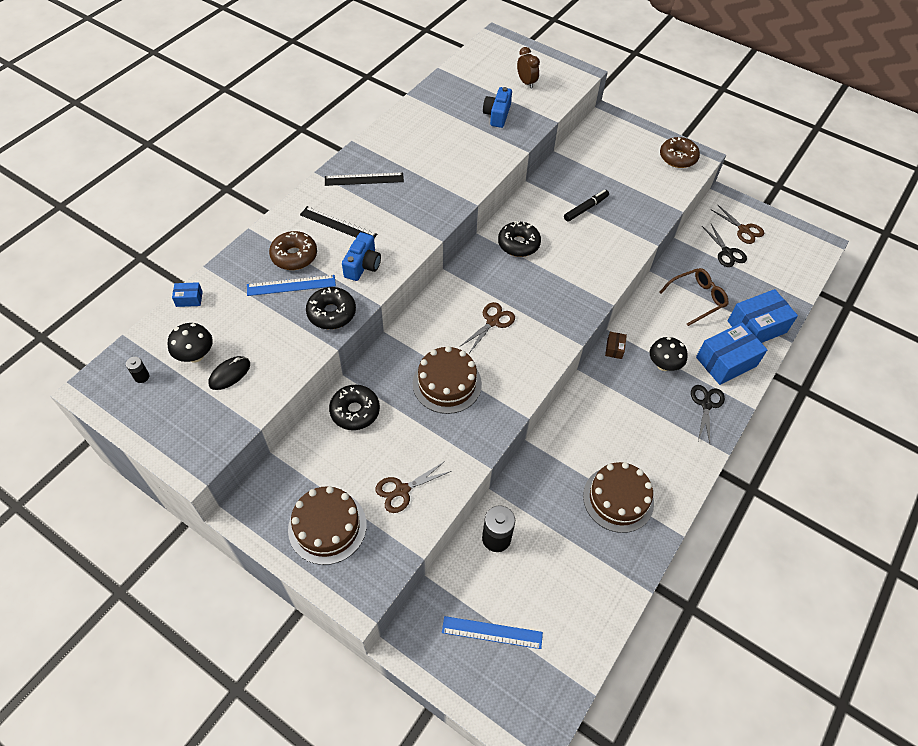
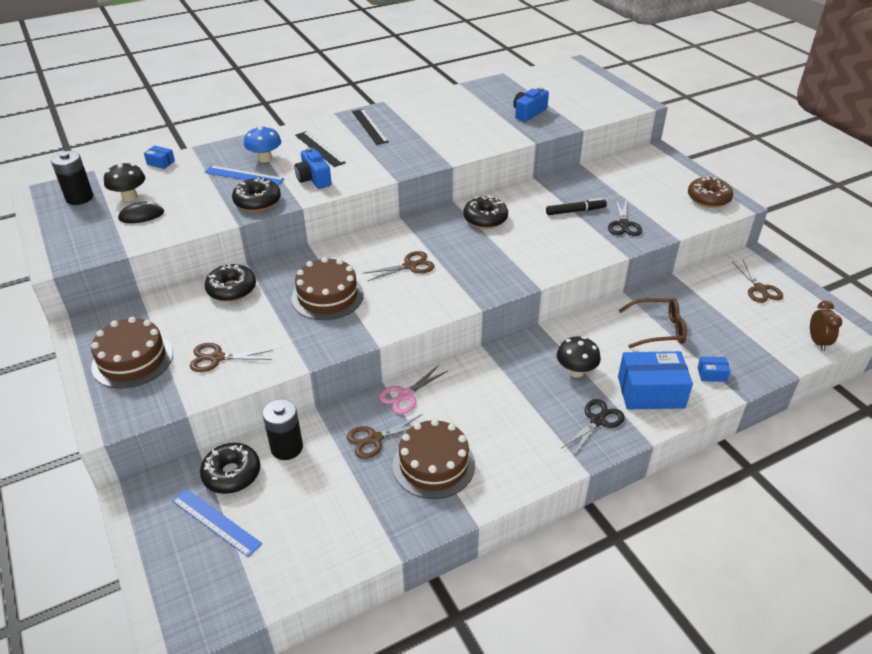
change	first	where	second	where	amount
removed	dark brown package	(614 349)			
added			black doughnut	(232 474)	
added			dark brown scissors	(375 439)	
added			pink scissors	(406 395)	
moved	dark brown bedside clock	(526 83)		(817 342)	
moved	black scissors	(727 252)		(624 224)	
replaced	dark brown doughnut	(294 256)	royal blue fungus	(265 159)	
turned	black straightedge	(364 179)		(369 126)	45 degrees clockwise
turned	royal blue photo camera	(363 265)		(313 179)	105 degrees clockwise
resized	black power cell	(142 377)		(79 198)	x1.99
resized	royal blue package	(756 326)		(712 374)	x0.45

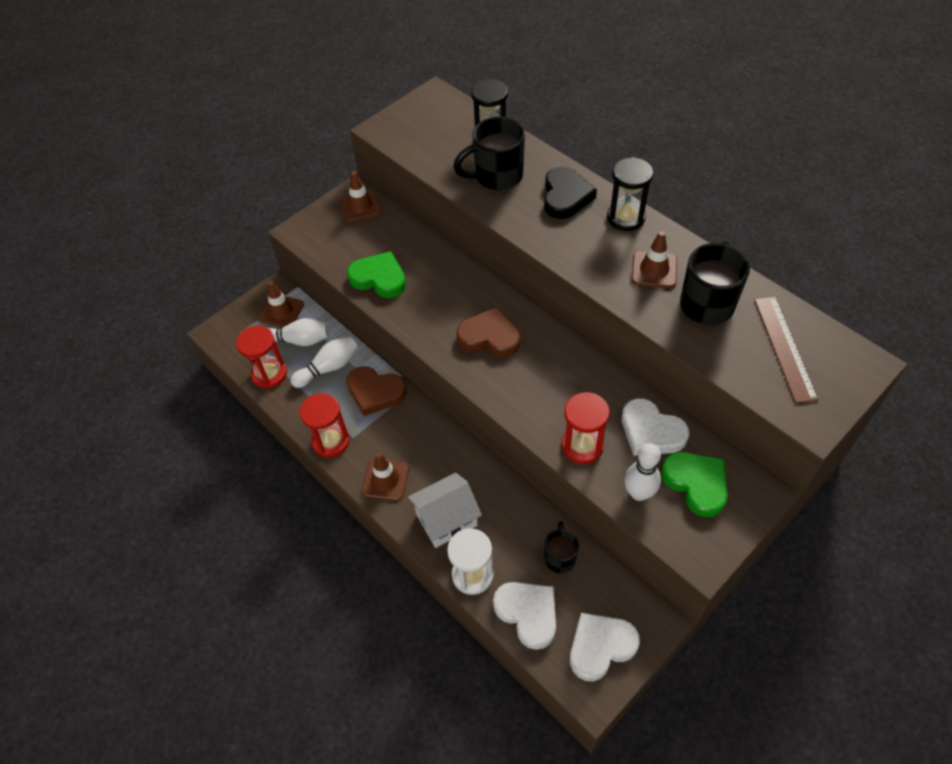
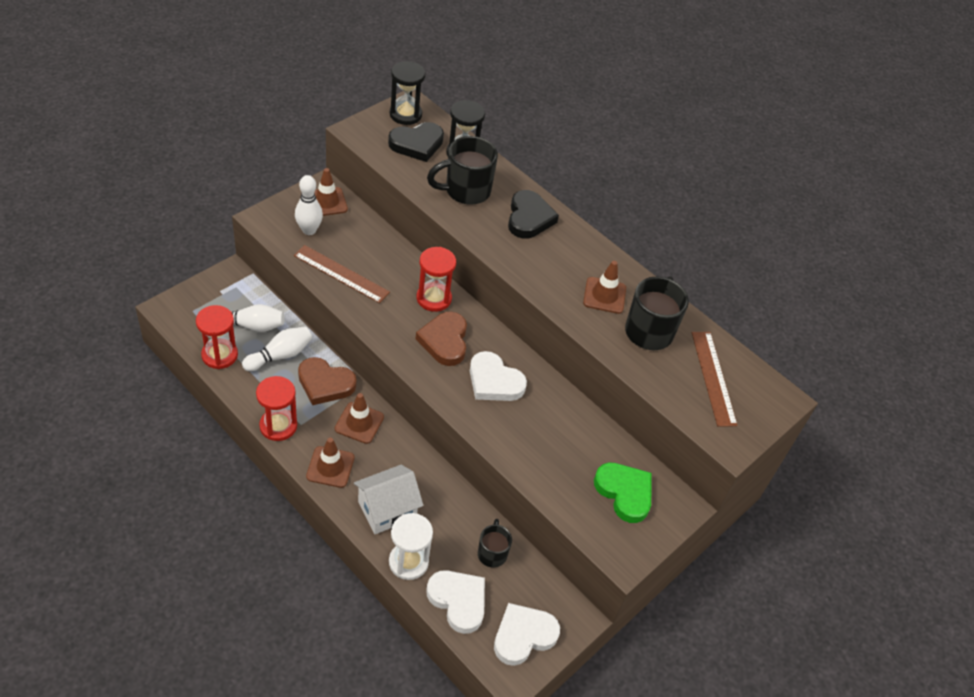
change	first	where	second	where	amount
added			black heart	(417 144)	
moved	dark brown safety cone	(281 311)		(359 423)	
moved	red sandglass	(582 446)		(434 298)	
moved	black sandglass	(625 217)		(405 114)	
moved	pure white heart	(651 432)		(494 381)	
moved	pure white bowling pin	(639 493)		(309 230)	
replaced	emerald heart	(379 278)	dark brown straightedge	(341 273)	
turned	dark brown heart	(489 337)		(444 341)	105 degrees counterclockwise

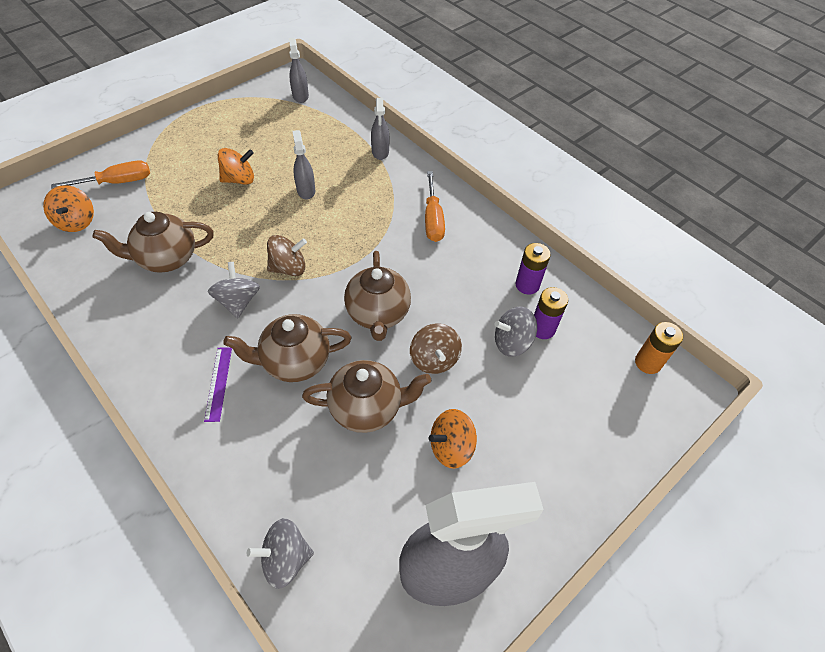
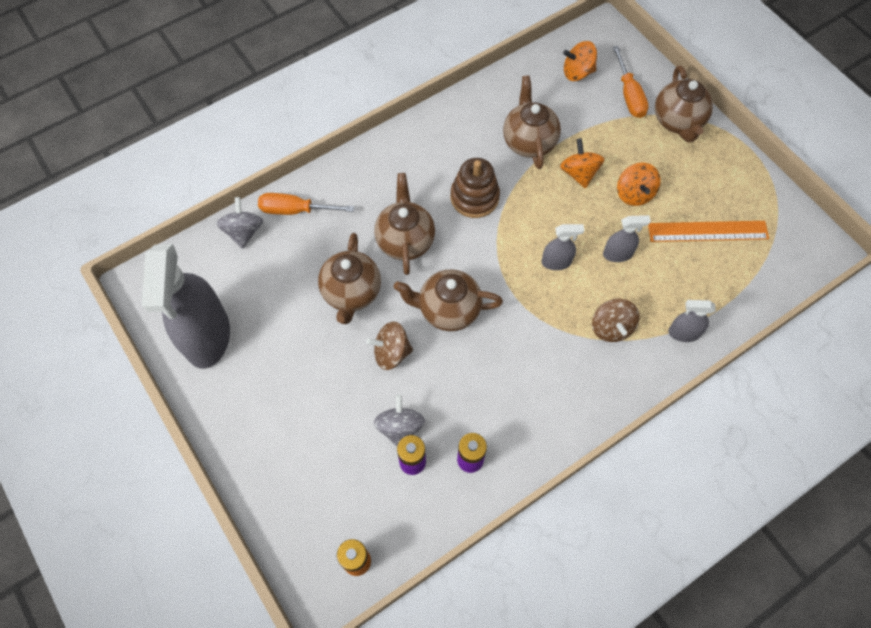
change	first	where	second	where	amount
removed	purple straightedge	(218 383)			
added			orange-coloured straightedge	(707 231)	
added			dark brown china teapot	(677 121)	
moved	dark brown whirligig	(288 268)		(611 327)	
moved	ash-grey spray cleaner	(300 96)		(556 262)	
moved	orange-coloured flat screwdriver	(433 219)		(296 210)	
moved	orange-coloured whirligig	(451 447)		(579 173)	
replaced	ash-grey whirligig	(238 301)	dark brown stacking rings	(474 197)	

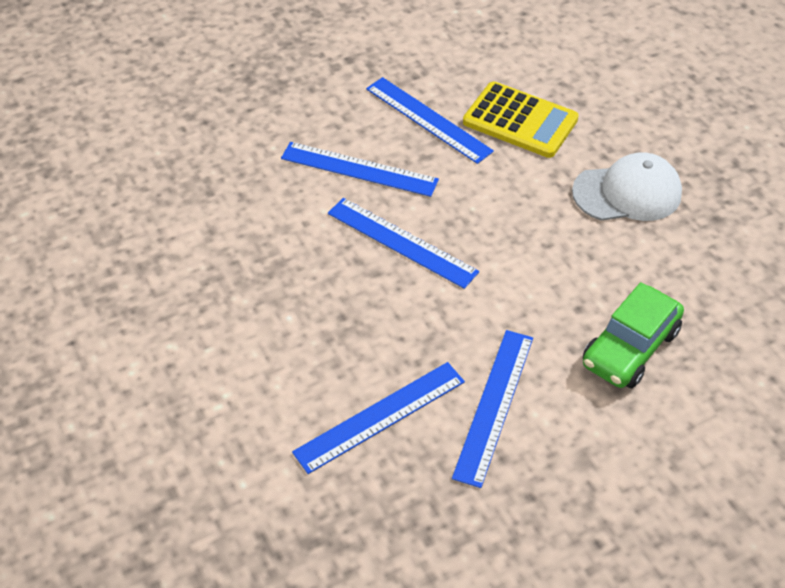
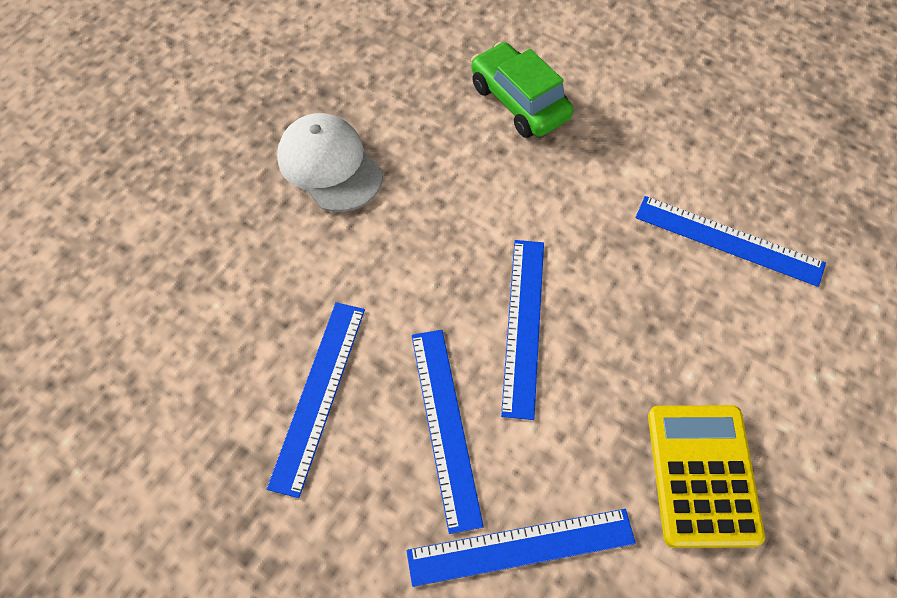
change	first	where	second	where	amount
moved	royal blue straightedge	(494 405)		(521 547)	
moved	golden adding machine	(520 121)		(703 475)	
turned	emerald automobile	(630 348)		(519 102)	135 degrees counterclockwise

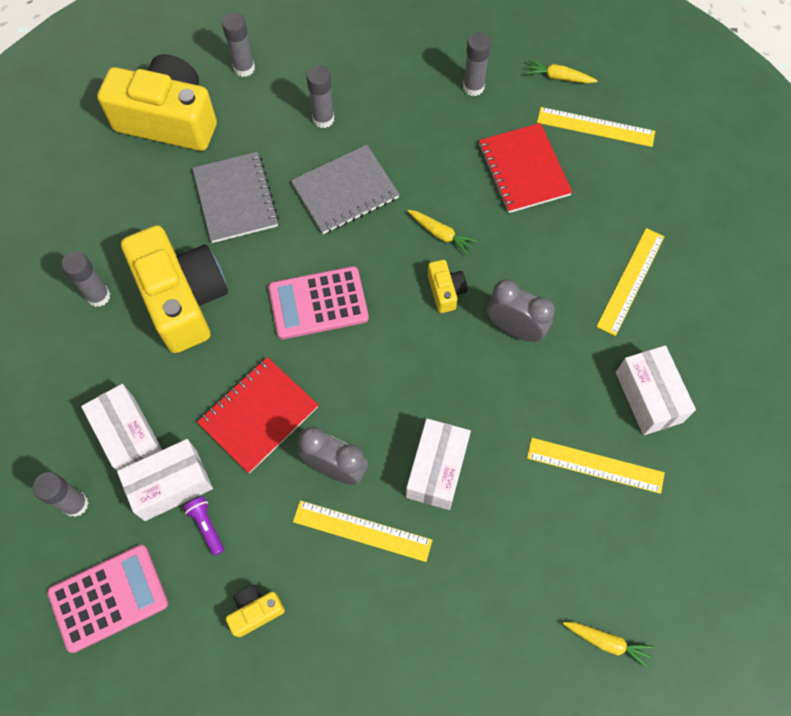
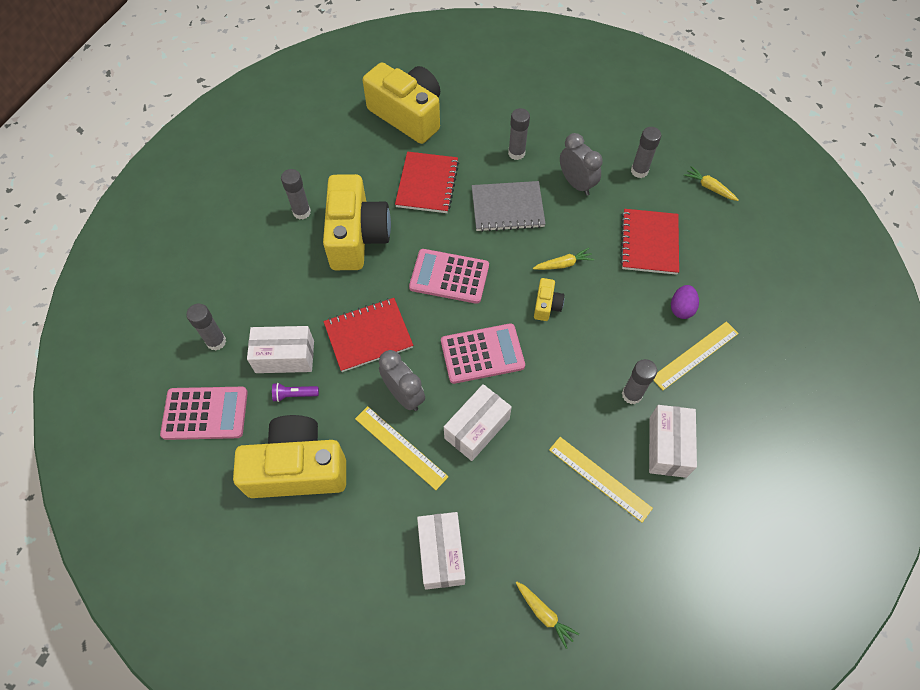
change	first	where	second	where	amount
removed	golden straightedge	(595 127)			
added			pink adding machine	(482 354)	
added			purple egg shape	(681 308)	
moved	pure white package	(129 436)		(441 554)	
moved	ash-grey glue stick	(244 68)		(631 395)	
moved	ash-grey bedside clock	(515 328)		(576 183)	
recoloured	ash-grey notepad	(236 199)	red notepad	(427 184)	
turned	purple pocket torch	(206 526)		(294 395)	90 degrees counterclockwise
turned	golden toy carrot	(441 234)		(563 264)	75 degrees counterclockwise
resized	golden photo camera	(255 611)		(297 468)	x2.34

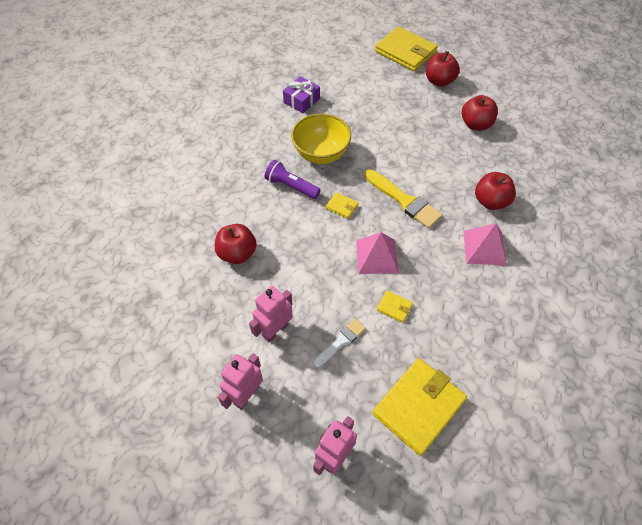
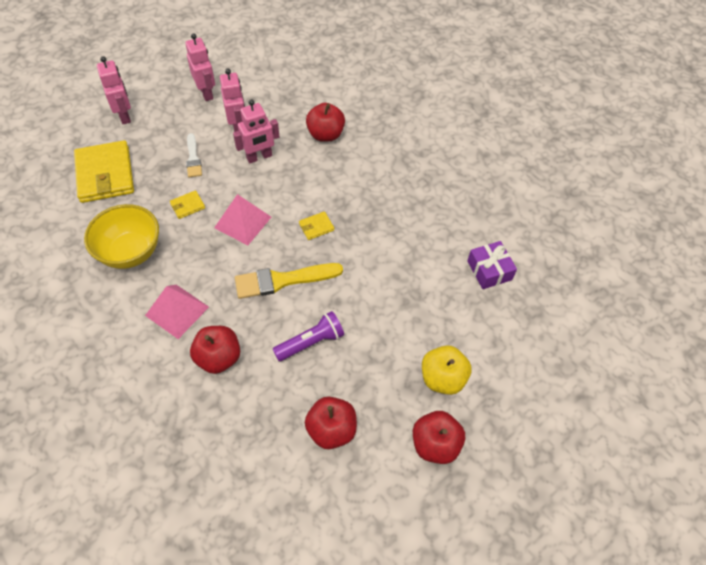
change	first	where	second	where	amount
removed	golden card wallet	(405 52)			
added			pink robot	(259 157)	
added			golden toy apple	(442 378)	
moved	purple pocket torch	(291 186)		(311 342)	
moved	golden serving bowl	(321 154)		(131 252)	

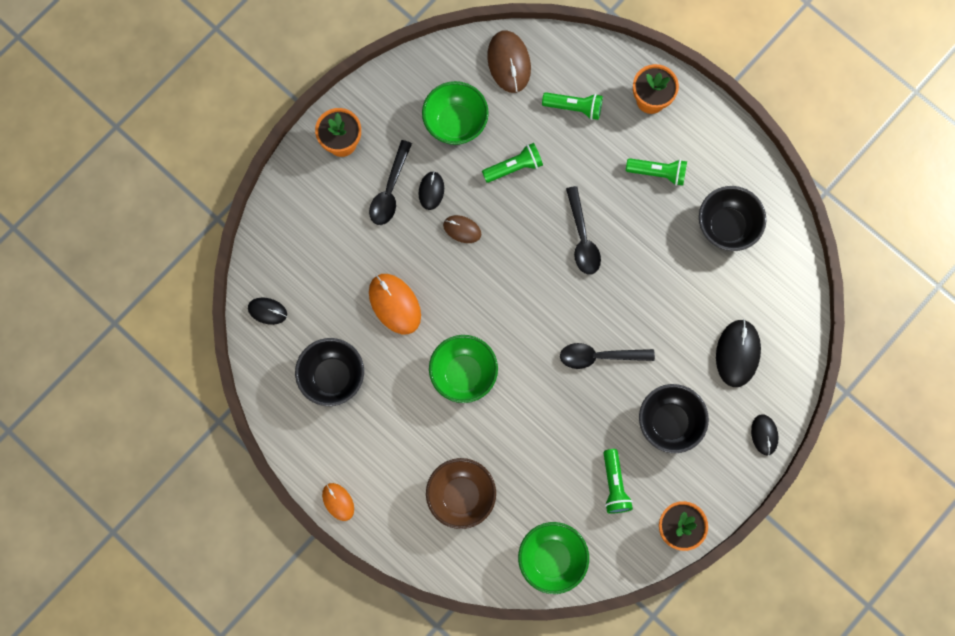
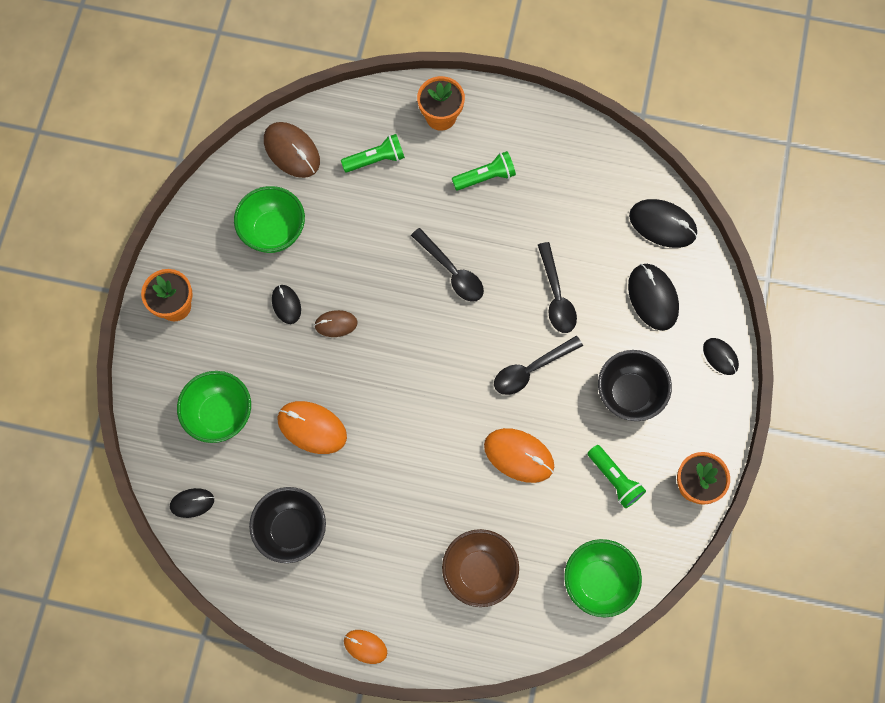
change	first	where	second	where	amount
removed	emerald pocket torch	(514 167)			
removed	black serving bowl	(726 226)			
added			orange-coloured computer mouse	(519 456)	
added			black computer mouse	(662 225)	
moved	black tablespoon	(390 190)		(556 295)	
moved	emerald serving bowl	(463 374)		(220 414)	

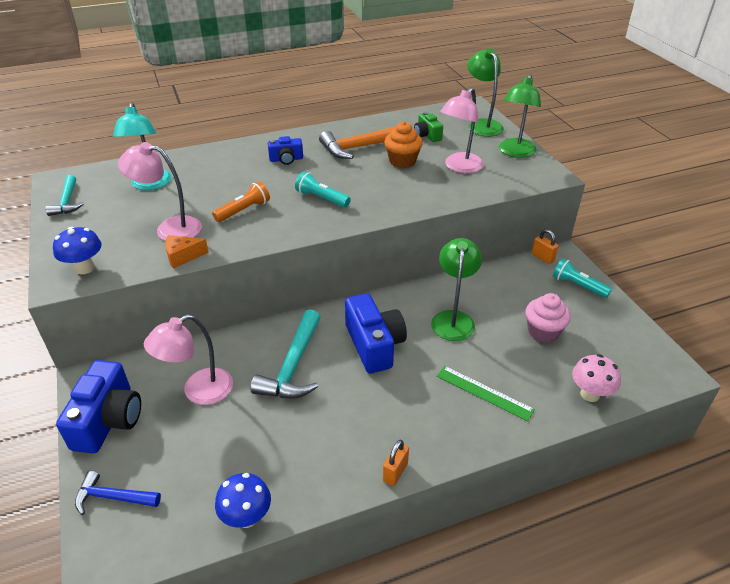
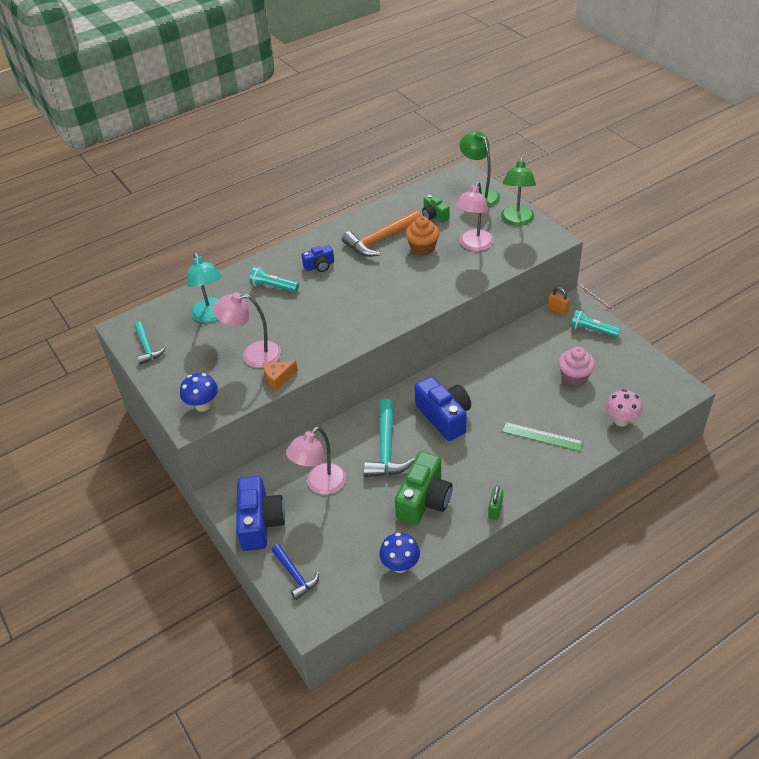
change	first	where	second	where	amount
removed	orange-coloured pocket torch	(244 210)			
removed	emerald reading lamp	(453 319)			
added			emerald photo camera	(424 500)	
moved	teal pocket torch	(321 198)		(273 287)	
recoloured	orange-coloured small lock	(395 472)	emerald small lock	(495 510)	
turned	royal blue carpenter's hammer	(113 497)		(295 575)	120 degrees counterclockwise

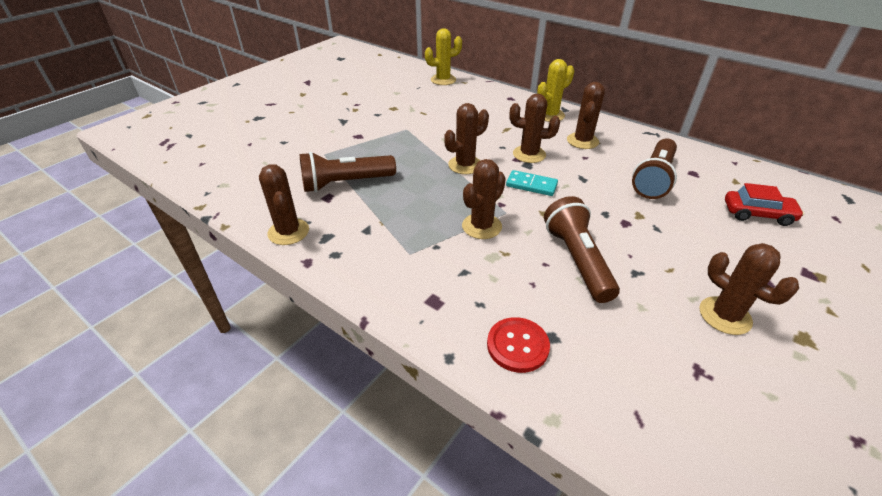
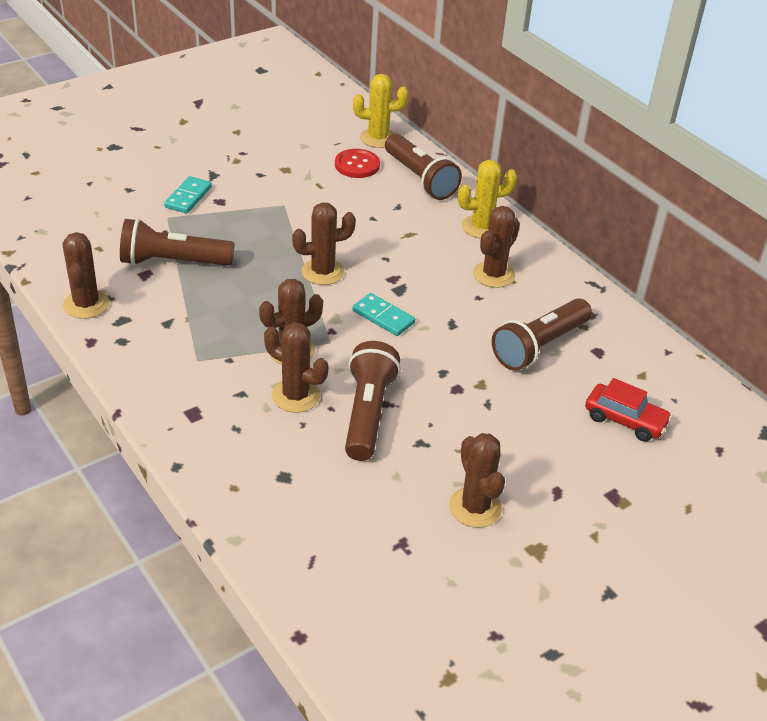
change	first	where	second	where	amount
added			teal domino	(188 197)	
added			dark brown pocket torch	(420 179)	
moved	red shirt button	(517 345)		(357 165)	
moved	dark brown saguaro cactus	(529 154)		(296 396)	

